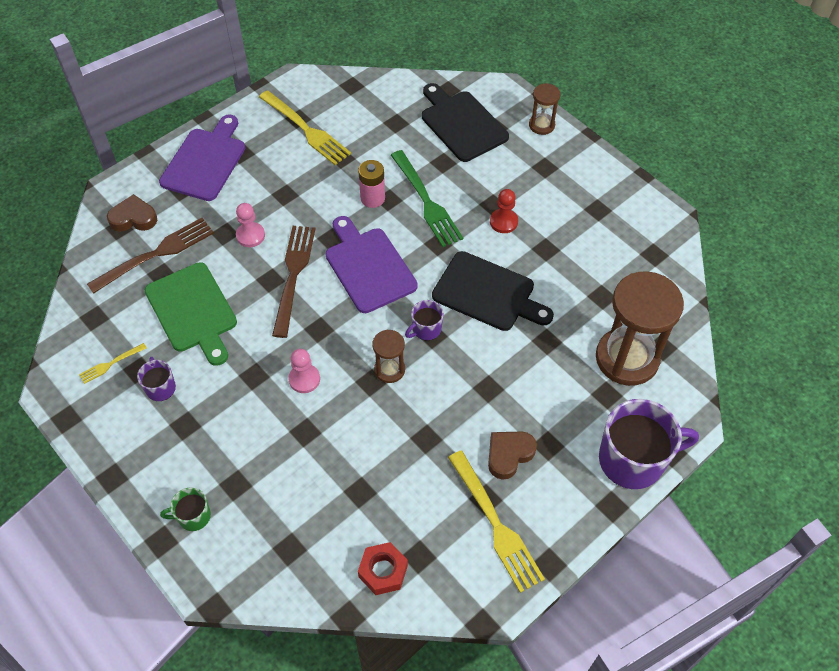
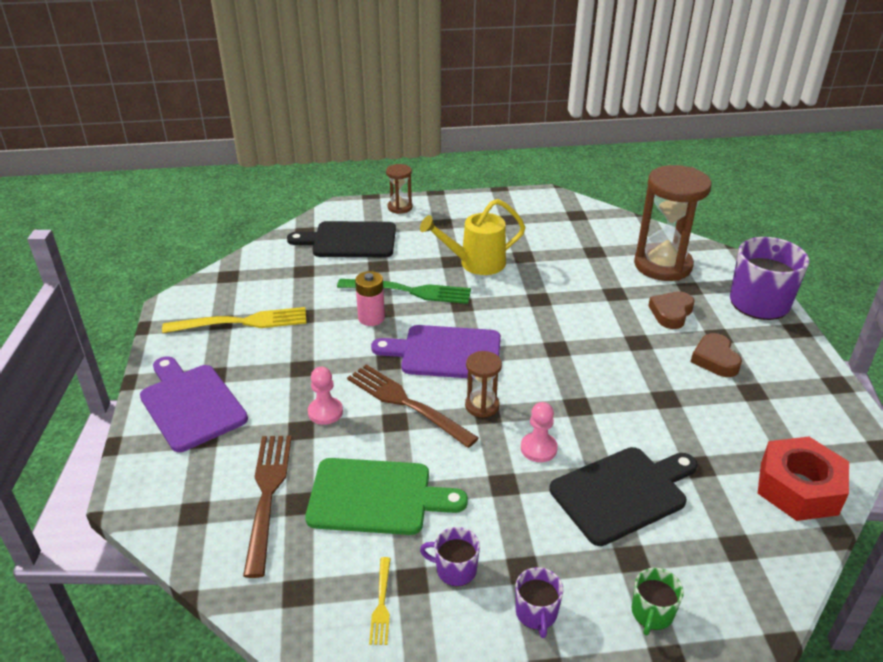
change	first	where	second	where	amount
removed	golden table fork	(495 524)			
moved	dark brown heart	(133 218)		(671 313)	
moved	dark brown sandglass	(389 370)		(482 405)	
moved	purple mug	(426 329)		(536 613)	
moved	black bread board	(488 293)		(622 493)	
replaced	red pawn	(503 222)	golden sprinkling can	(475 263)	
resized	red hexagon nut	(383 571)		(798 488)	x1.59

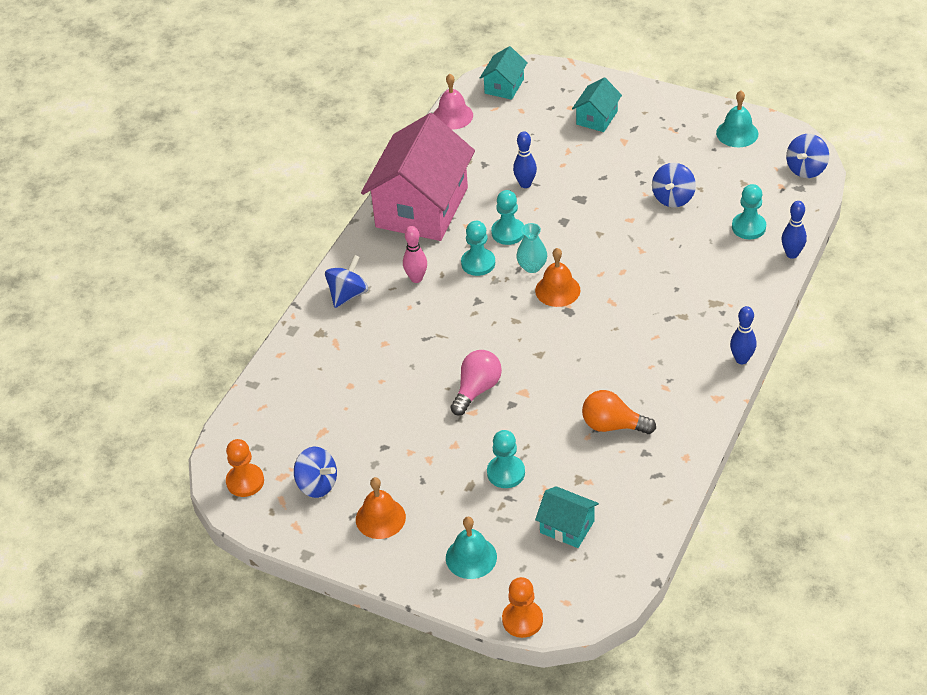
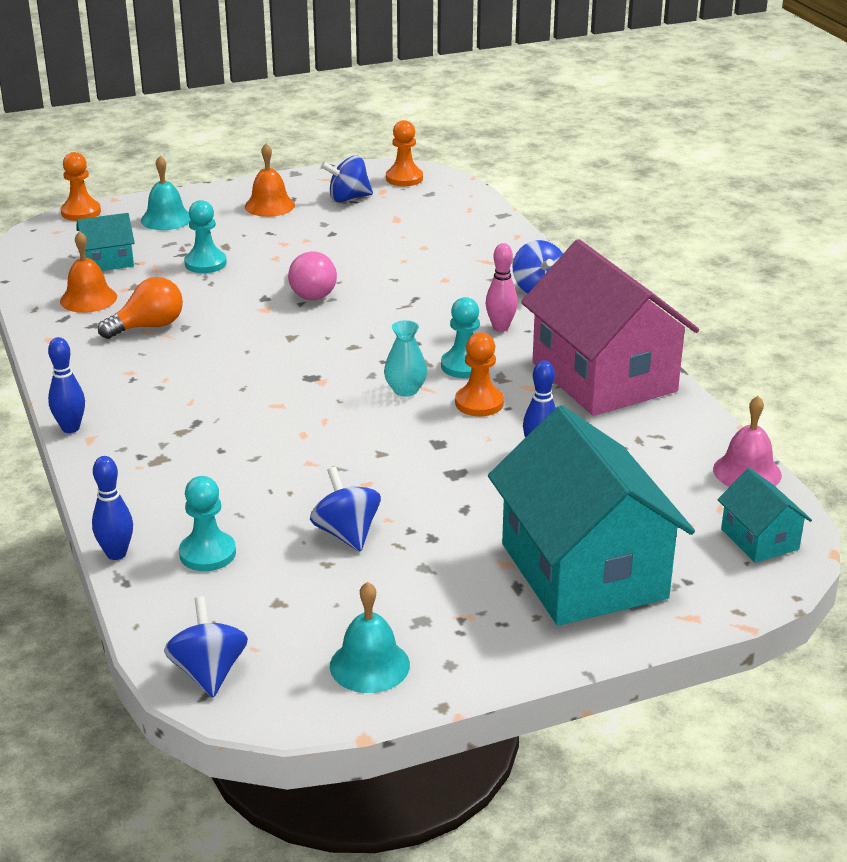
change	first	where	second	where	amount
moved	orange-coloured bell	(557 290)		(88 299)	
recoloured	teal pawn	(508 232)	orange-coloured pawn	(479 403)	
resized	teal house	(597 118)		(583 571)	x2.22

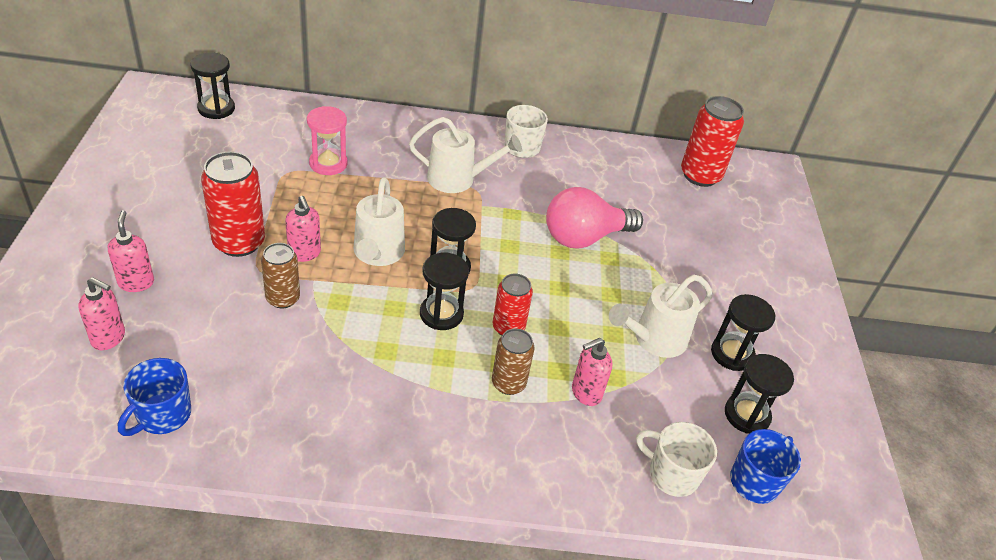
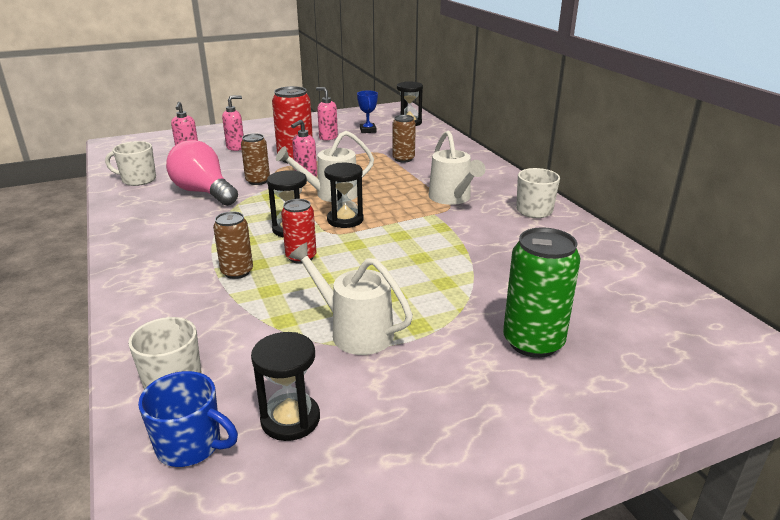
change	first	where	second	where	amount
removed	red soda can	(700 175)			
removed	black sandglass	(732 354)			
added			royal blue trophy	(368 130)	
added			emerald soda can	(533 342)	
moved	pink bulb	(584 237)		(204 192)	
moved	pink soap pump	(585 393)		(328 137)	
replaced	pink sandglass	(328 163)	dark brown soda can	(403 159)	
recoloured	royal blue mug	(163 415)	pure white mug	(138 180)	

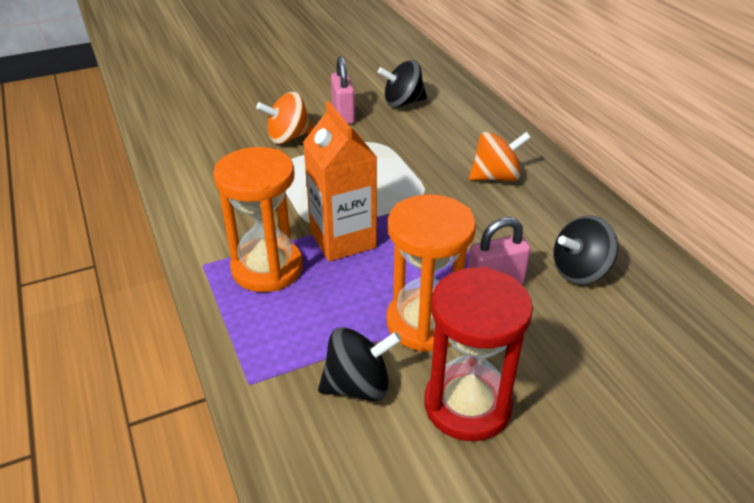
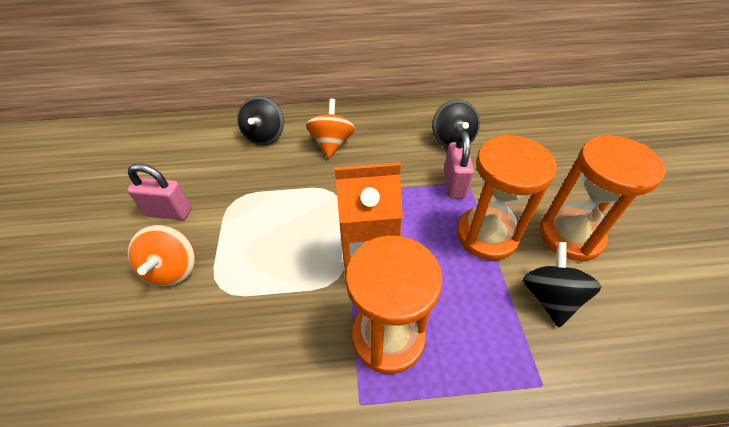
change	first	where	second	where	amount
moved	black whirligig	(402 103)		(265 136)	
recoloured	red sandglass	(467 405)	orange-coloured sandglass	(570 236)	

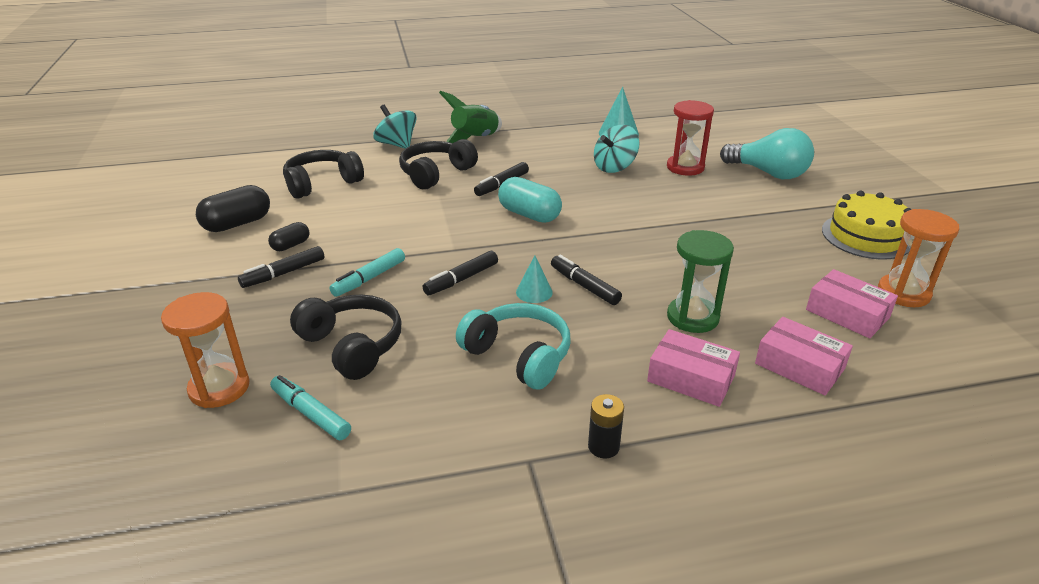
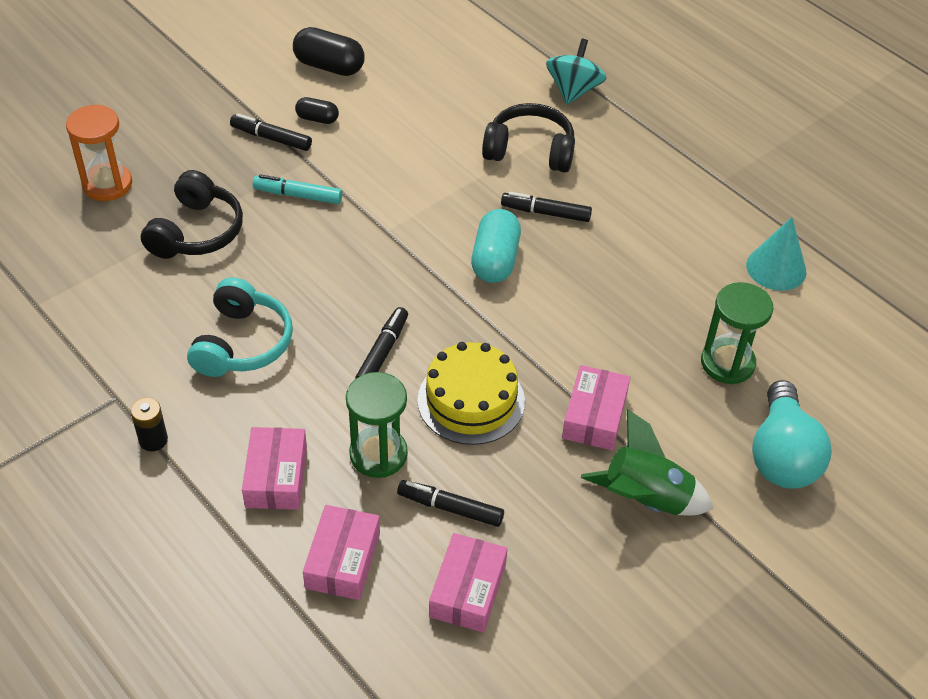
change	first	where	second	where	amount
removed	teal marker pen	(311 413)			
removed	black over-ear headphones	(322 183)			
removed	teal cone	(534 292)			
removed	teal whirligig	(614 167)			
removed	orange-coloured sandglass	(903 293)			
added			pink package	(594 416)	
moved	black marker pen	(461 279)		(450 508)	
moved	emerald rocket	(475 139)		(645 499)	
moved	golden layer cake	(866 236)		(471 400)	
recoloured	red sandglass	(685 167)	emerald sandglass	(727 363)	

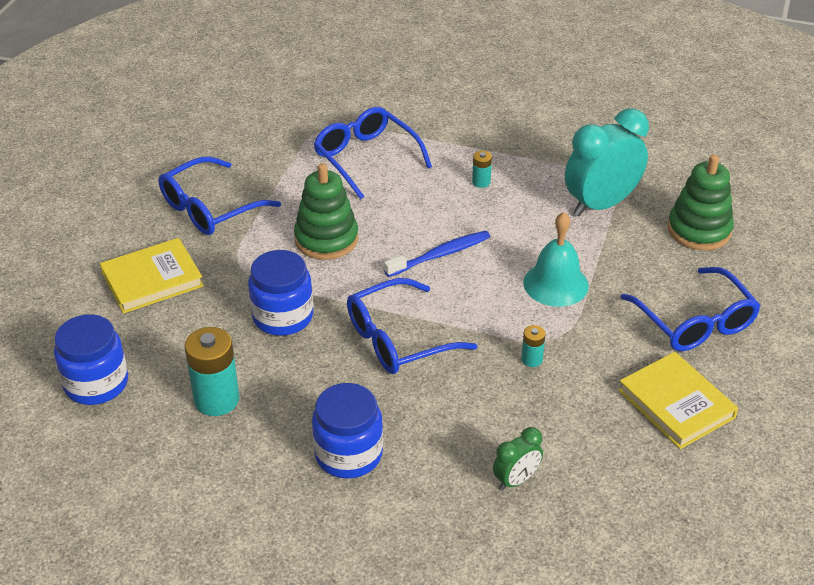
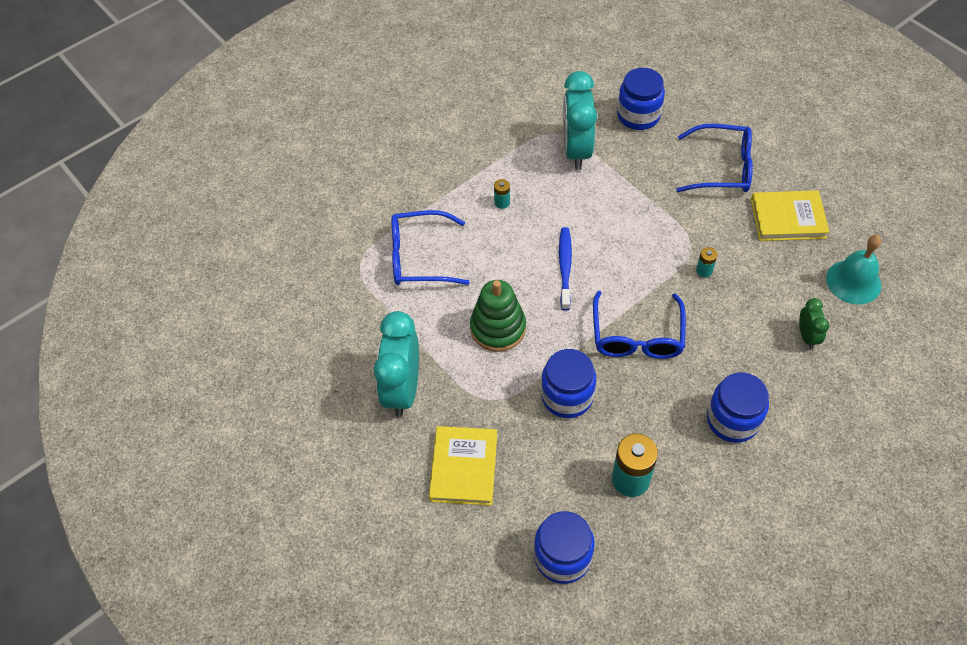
change	first	where	second	where	amount
moved	teal bell	(555 284)		(853 281)	
replaced	royal blue spectacles	(210 208)	teal bedside clock	(402 389)	
replaced	emerald stacking rings	(699 230)	royal blue preserve jar	(638 116)	

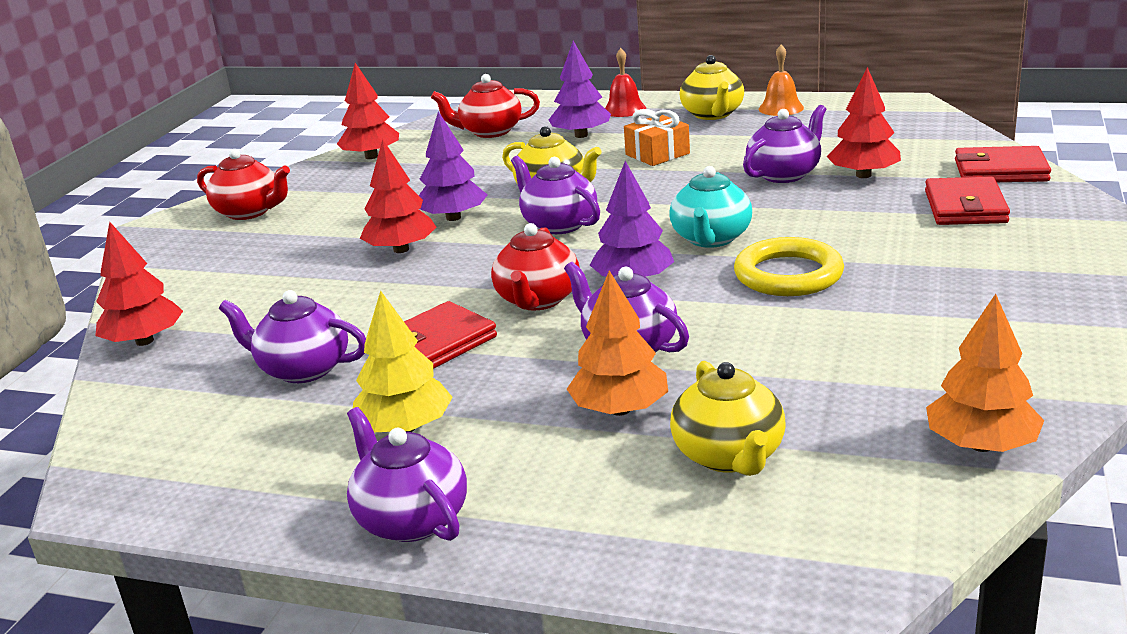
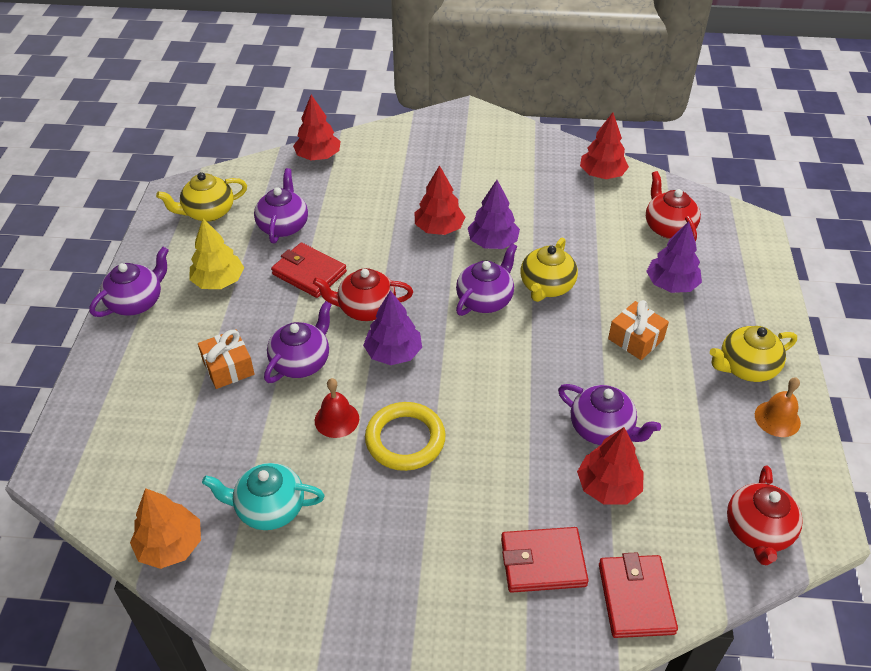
change	first	where	second	where	amount
moved	red china teapot	(250 212)		(757 531)	
moved	red bell	(624 109)		(336 419)	
moved	teal china teapot	(711 239)		(269 508)	
moved	golden china teapot	(729 456)		(208 212)	
replaced	orange-coloured tree	(620 409)	orange-coloured wrapped gift	(228 367)	

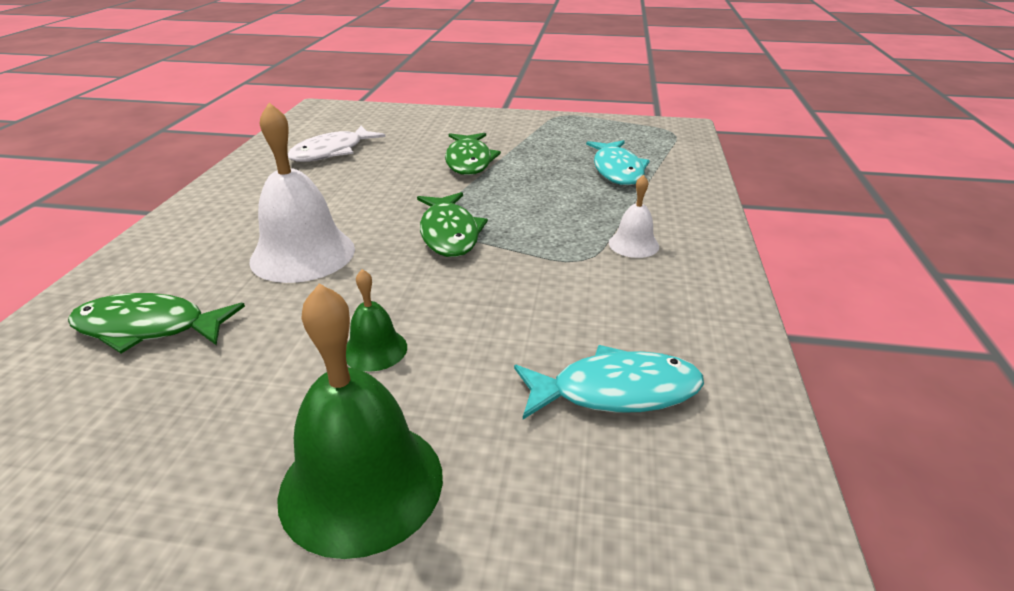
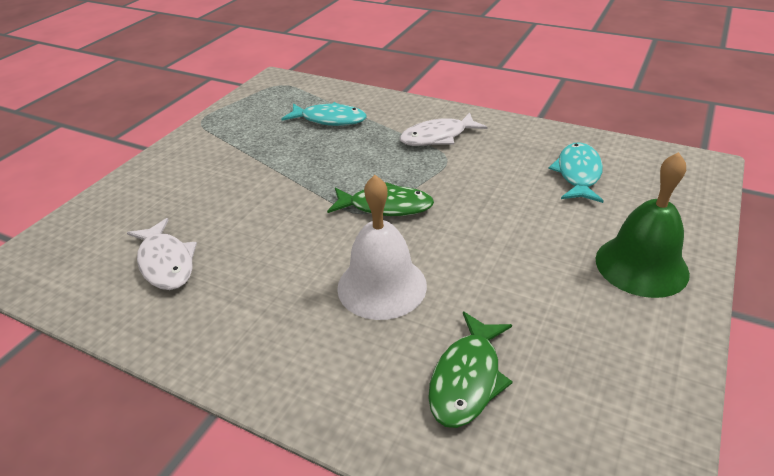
change	first	where	second	where	amount
removed	emerald bell	(375 349)			
removed	emerald fish figure	(469 161)			
replaced	pure white bell	(633 244)	pure white fish figure	(437 137)	

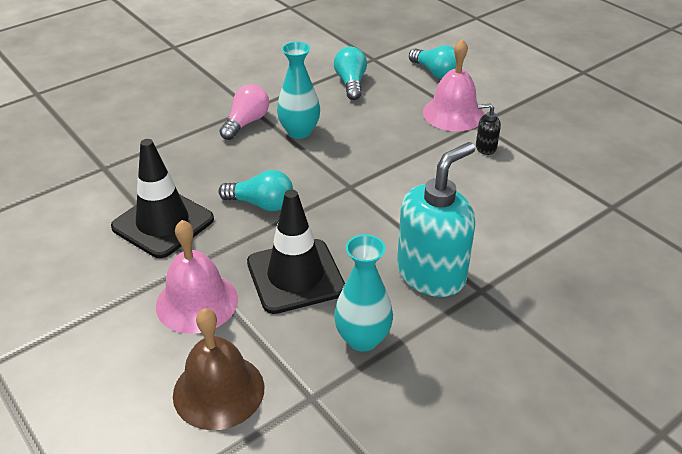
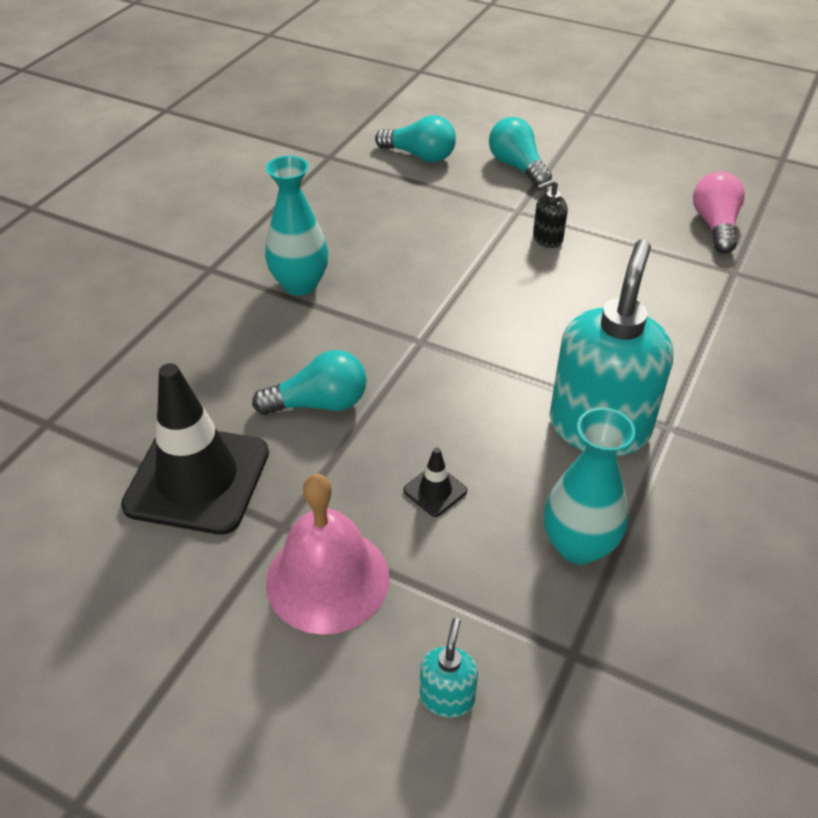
change	first	where	second	where	amount
removed	pink bell	(453 113)			
moved	pink bulb	(246 122)		(715 225)	
moved	teal bulb	(351 83)		(517 167)	
replaced	dark brown bell	(218 391)	teal soap pump	(447 697)	
resized	black safety cone	(295 276)		(435 491)	x0.41

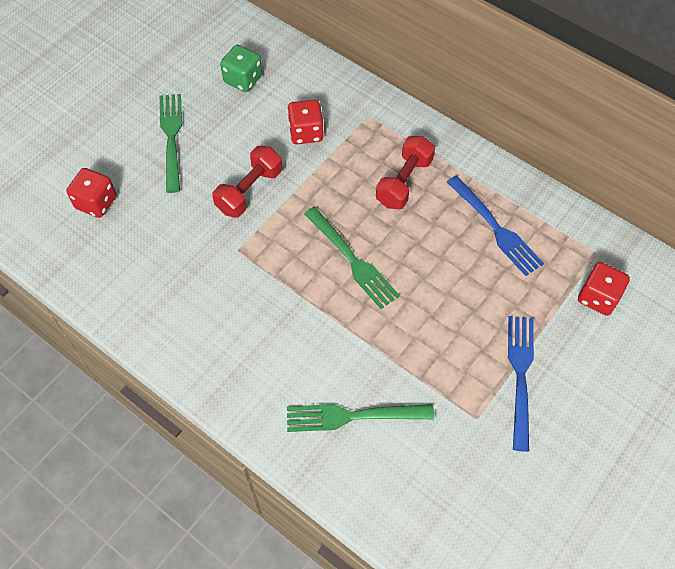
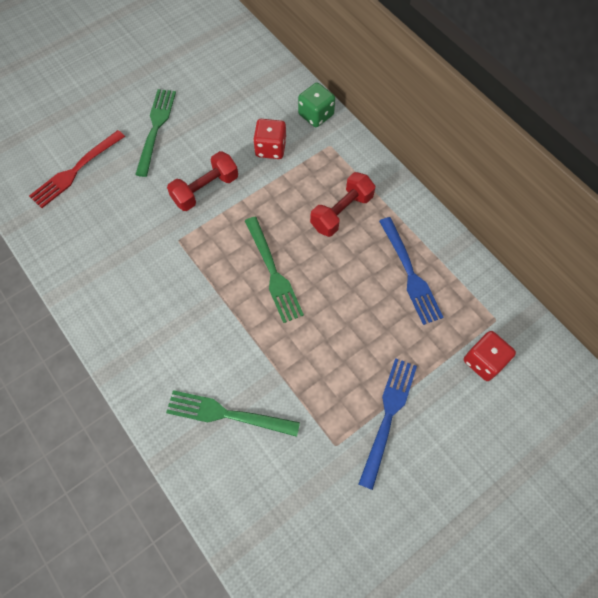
change	first	where	second	where	amount
moved	emerald dice	(243 79)		(316 115)	
replaced	red dice	(96 202)	red table fork	(76 170)	

